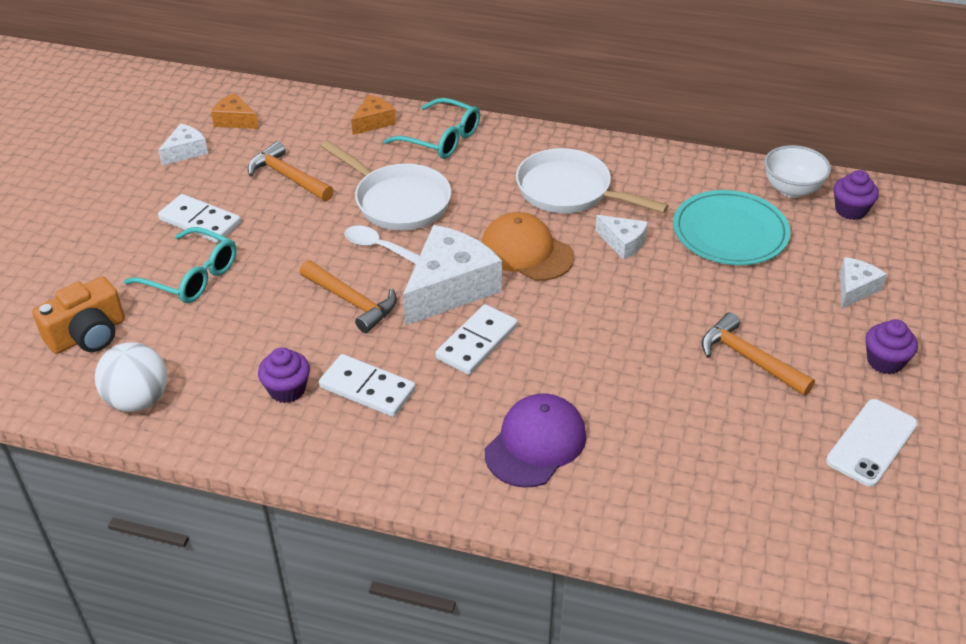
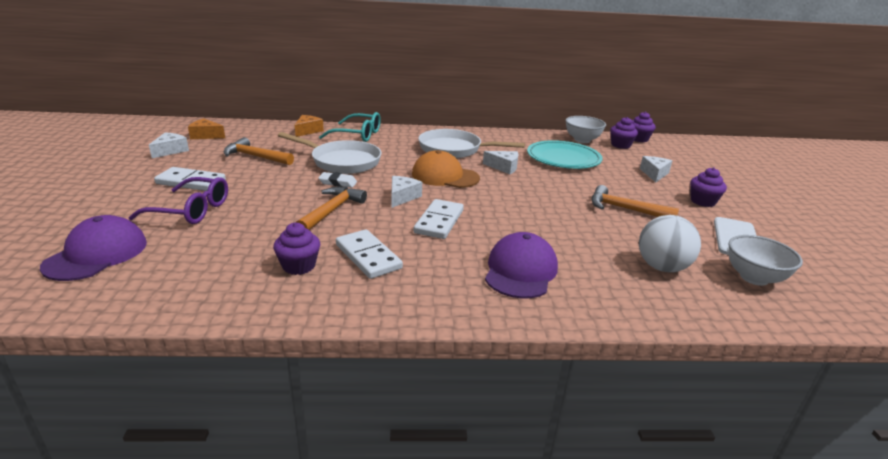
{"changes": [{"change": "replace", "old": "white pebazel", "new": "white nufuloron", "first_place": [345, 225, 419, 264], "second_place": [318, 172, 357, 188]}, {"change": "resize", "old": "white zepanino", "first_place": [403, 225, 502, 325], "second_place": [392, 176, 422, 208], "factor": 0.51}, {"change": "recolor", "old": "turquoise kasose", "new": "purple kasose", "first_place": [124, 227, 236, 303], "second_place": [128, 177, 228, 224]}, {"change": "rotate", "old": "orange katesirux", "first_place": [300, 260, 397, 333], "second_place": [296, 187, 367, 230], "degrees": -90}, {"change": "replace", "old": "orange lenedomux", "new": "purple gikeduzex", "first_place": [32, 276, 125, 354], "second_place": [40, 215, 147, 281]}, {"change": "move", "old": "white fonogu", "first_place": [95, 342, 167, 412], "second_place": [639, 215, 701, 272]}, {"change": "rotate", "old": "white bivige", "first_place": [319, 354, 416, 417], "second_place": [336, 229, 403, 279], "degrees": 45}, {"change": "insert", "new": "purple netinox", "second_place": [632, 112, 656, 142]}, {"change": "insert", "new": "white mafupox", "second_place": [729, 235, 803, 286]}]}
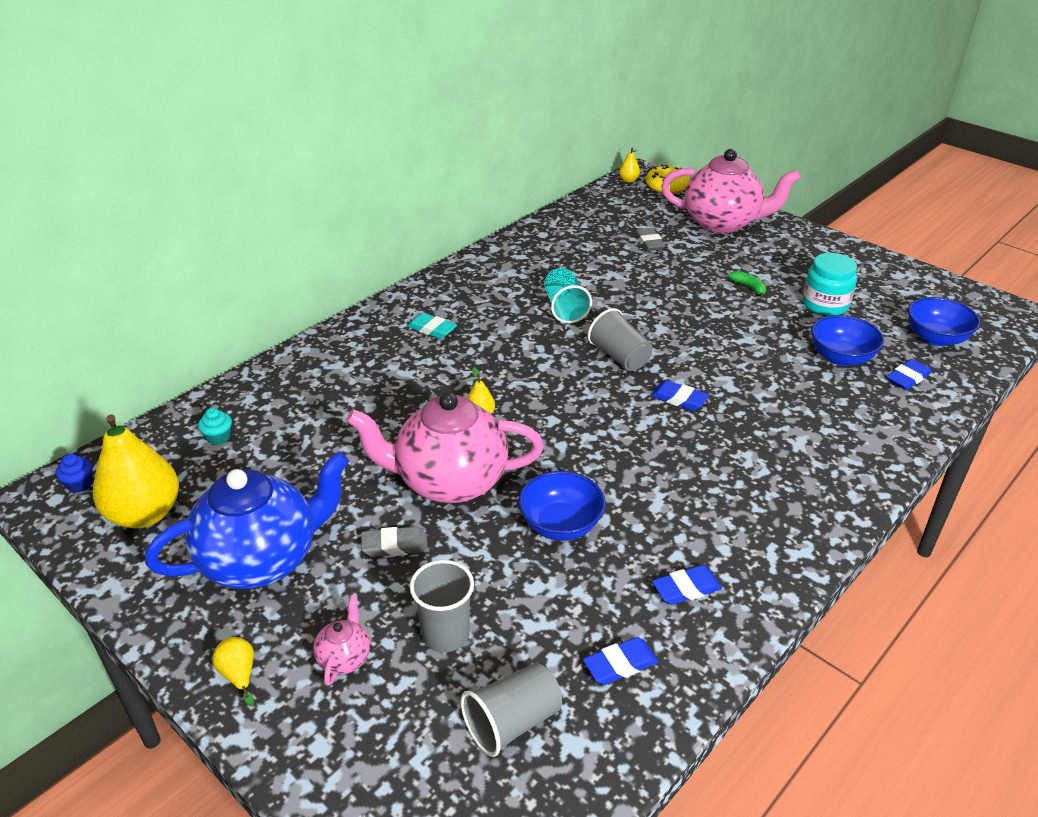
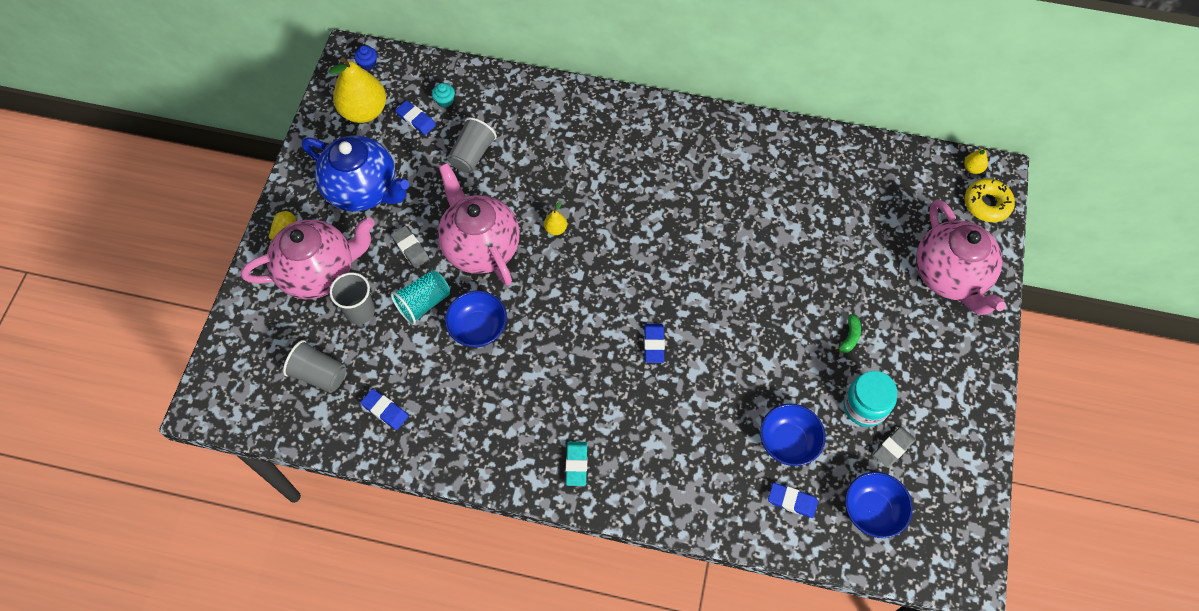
{"changes": [{"change": "move", "old": "grey nufuloron", "first_place": [635, 228, 665, 251], "second_place": [873, 426, 916, 468]}, {"change": "move", "old": "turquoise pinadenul", "first_place": [544, 268, 592, 324], "second_place": [391, 270, 450, 325]}, {"change": "move", "old": "grey pinadenul", "first_place": [588, 308, 652, 371], "second_place": [448, 117, 497, 172]}, {"change": "move", "old": "turquoise nufuloron", "first_place": [407, 313, 457, 339], "second_place": [566, 442, 588, 486]}, {"change": "move", "old": "blue nufuloron", "first_place": [652, 565, 722, 605], "second_place": [395, 101, 436, 135]}, {"change": "resize", "old": "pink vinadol", "first_place": [313, 595, 370, 686], "second_place": [241, 217, 375, 299], "factor": 2.42}]}
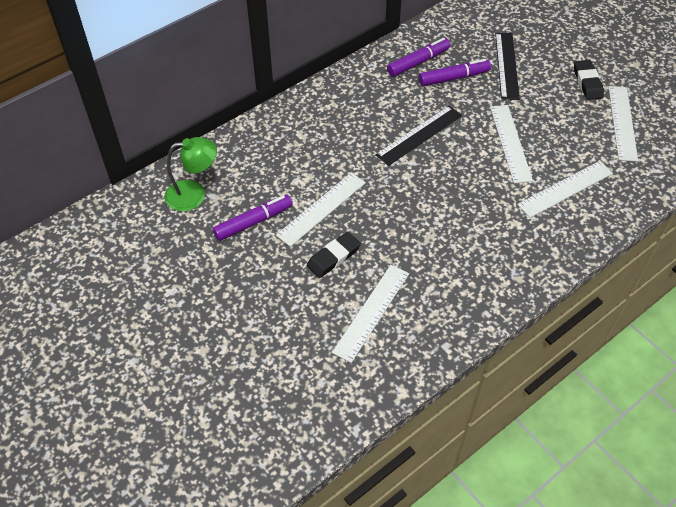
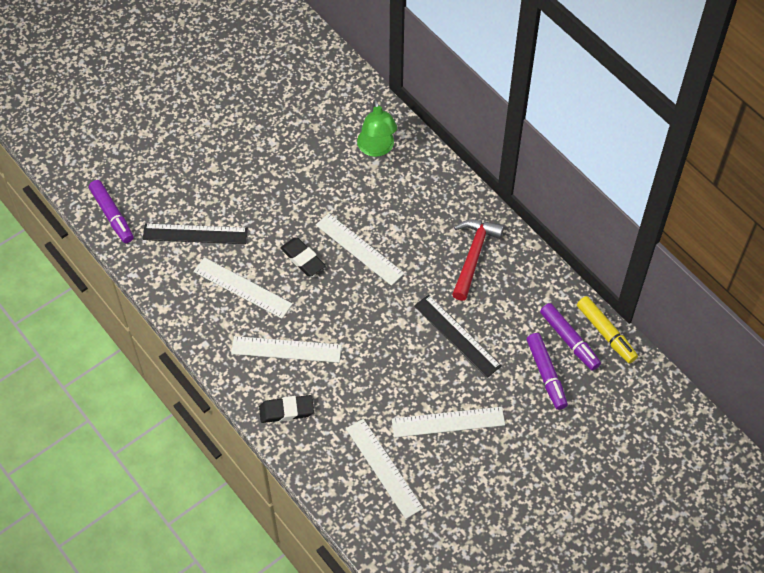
{"changes": [{"change": "move", "old": "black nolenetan", "first_place": [495, 33, 520, 100], "second_place": [142, 223, 248, 244]}, {"change": "move", "old": "black nufuloron", "first_place": [574, 60, 604, 100], "second_place": [259, 395, 314, 423]}, {"change": "move", "old": "white nolenetan", "first_place": [609, 86, 638, 162], "second_place": [231, 336, 342, 363]}, {"change": "move", "old": "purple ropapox", "first_place": [213, 195, 292, 241], "second_place": [89, 180, 134, 243]}, {"change": "insert", "new": "red katesirux", "second_place": [452, 219, 504, 301]}, {"change": "insert", "new": "yellow ropapox", "second_place": [577, 296, 638, 364]}]}
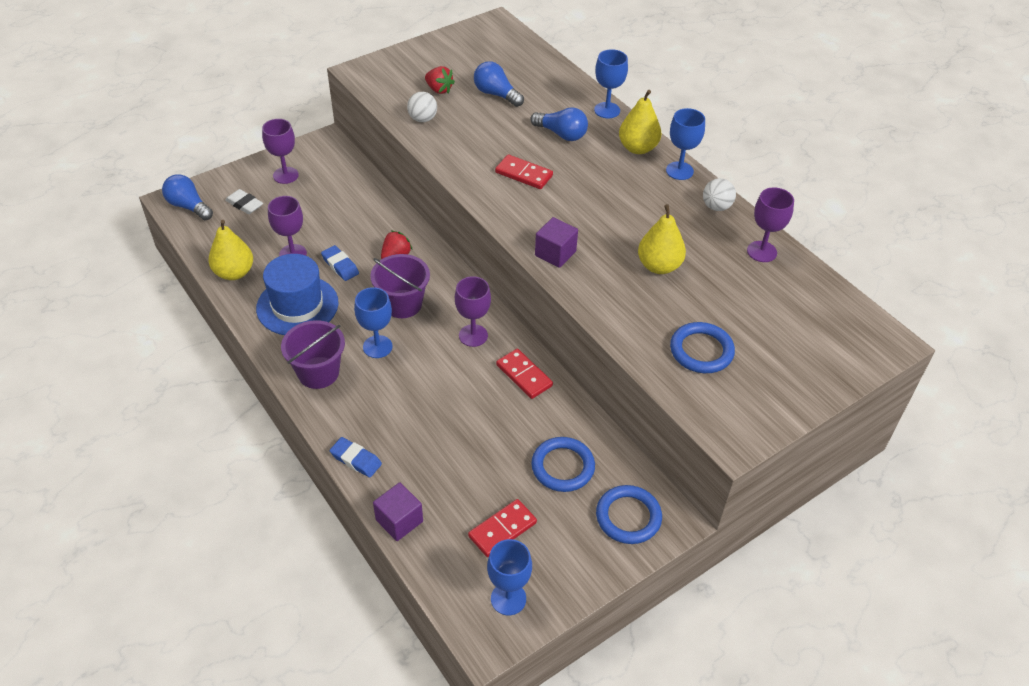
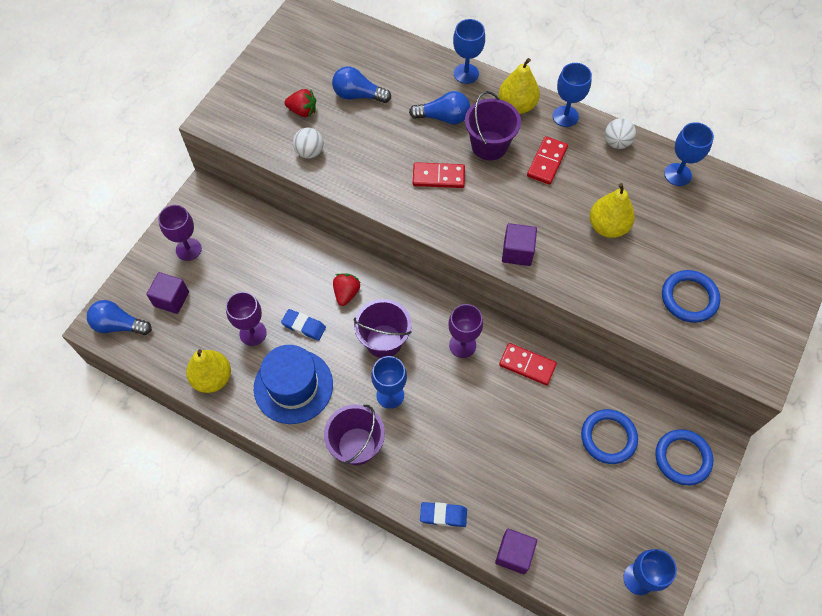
{"changes": [{"change": "recolor", "old": "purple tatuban", "new": "blue tatuban", "first_place": [747, 187, 794, 262], "second_place": [664, 122, 714, 186]}, {"change": "replace", "old": "white nufuloron", "new": "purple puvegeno", "first_place": [225, 189, 263, 214], "second_place": [146, 272, 189, 314]}, {"change": "move", "old": "red bivige", "first_place": [468, 499, 537, 557], "second_place": [527, 136, 568, 185]}, {"change": "insert", "new": "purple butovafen", "second_place": [465, 91, 521, 160]}]}
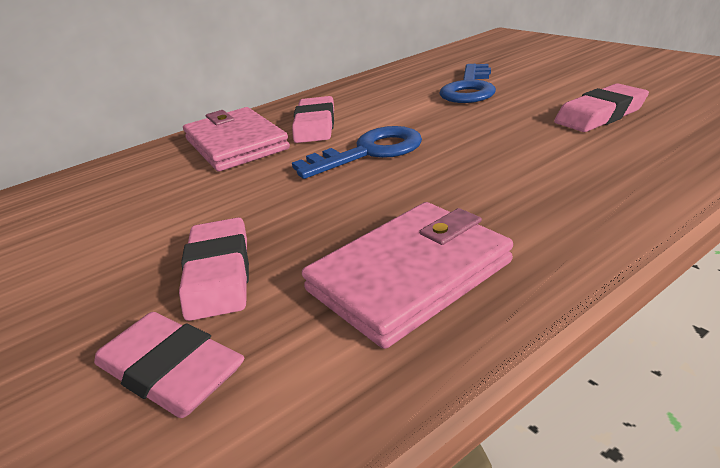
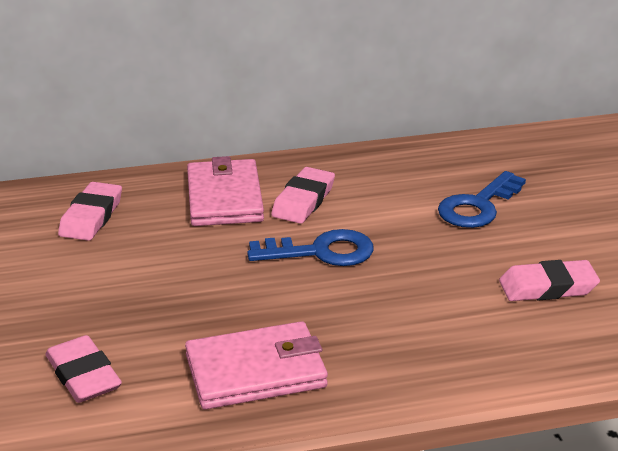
{"changes": [{"change": "move", "old": "pink nufuloron", "first_place": [179, 217, 249, 321], "second_place": [58, 182, 122, 241]}]}
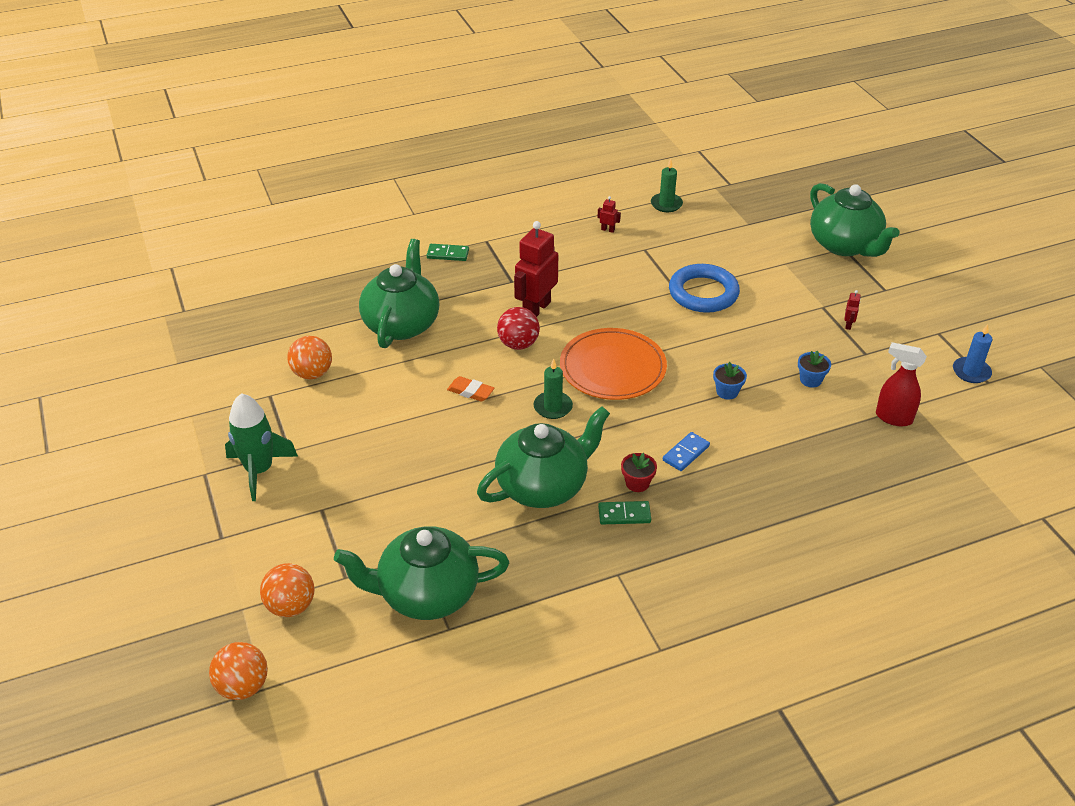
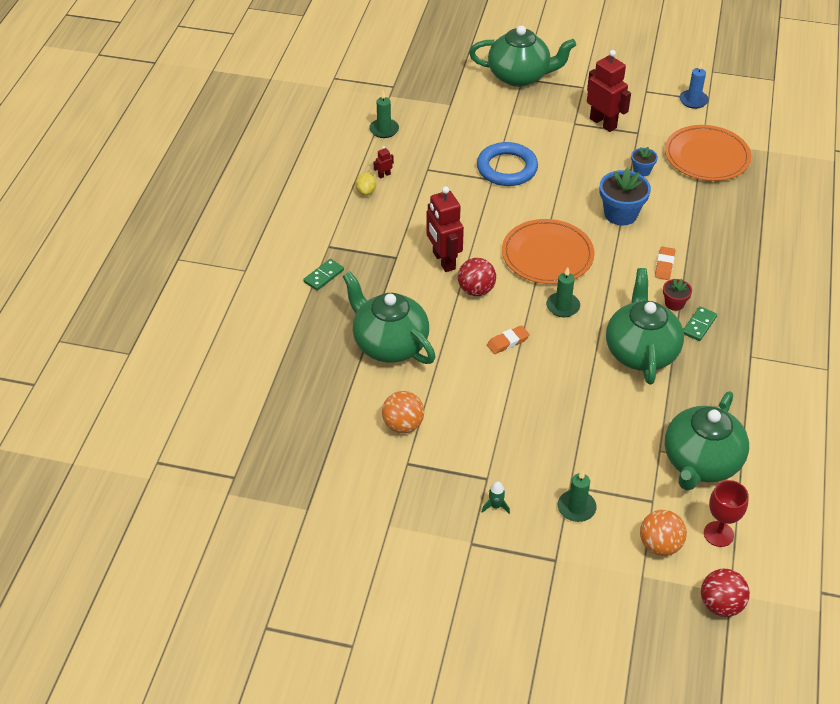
{"changes": [{"change": "resize", "old": "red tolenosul", "first_place": [844, 290, 861, 330], "second_place": [587, 50, 631, 132], "factor": 2.45}, {"change": "replace", "old": "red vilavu", "new": "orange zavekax", "first_place": [876, 342, 927, 427], "second_place": [665, 125, 751, 181]}, {"change": "resize", "old": "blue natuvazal", "first_place": [713, 362, 747, 400], "second_place": [600, 167, 651, 226], "factor": 1.86}, {"change": "resize", "old": "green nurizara", "first_place": [225, 393, 298, 501], "second_place": [482, 481, 510, 514], "factor": 0.42}, {"change": "replace", "old": "blue bivige", "new": "orange nufuloron", "first_place": [663, 432, 710, 471], "second_place": [655, 246, 675, 280]}, {"change": "recolor", "old": "orange fonogu", "new": "red fonogu", "first_place": [209, 642, 268, 700], "second_place": [701, 569, 750, 617]}, {"change": "insert", "new": "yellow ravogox", "second_place": [355, 173, 376, 196]}, {"change": "insert", "new": "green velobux", "second_place": [558, 470, 597, 522]}, {"change": "insert", "new": "red tatuban", "second_place": [704, 480, 749, 547]}]}
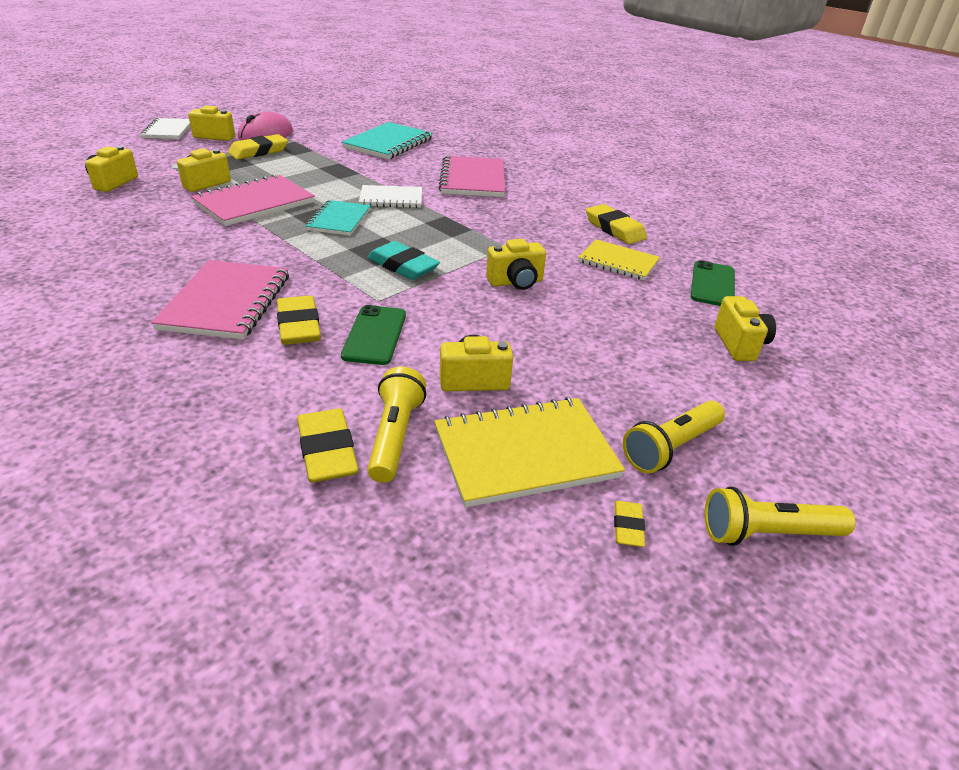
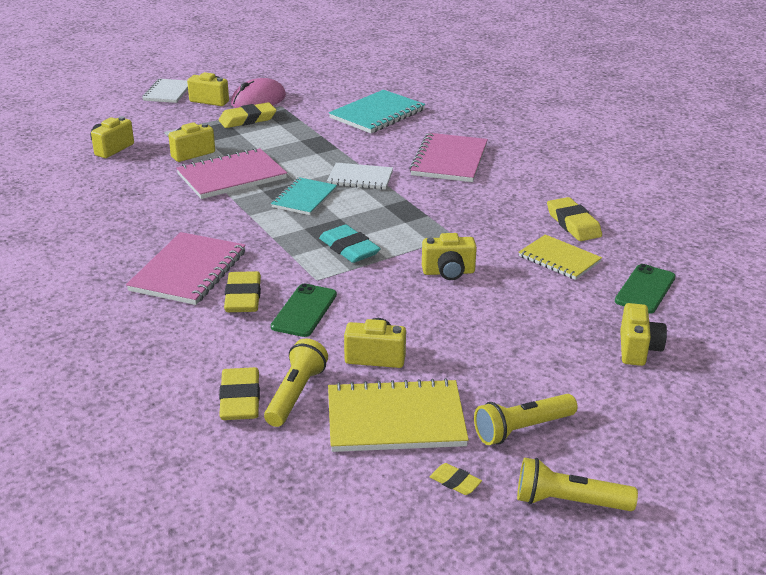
{"changes": [{"change": "rotate", "old": "yellow nufuloron", "first_place": [614, 501, 645, 547], "second_place": [430, 463, 482, 495], "degrees": -75}]}
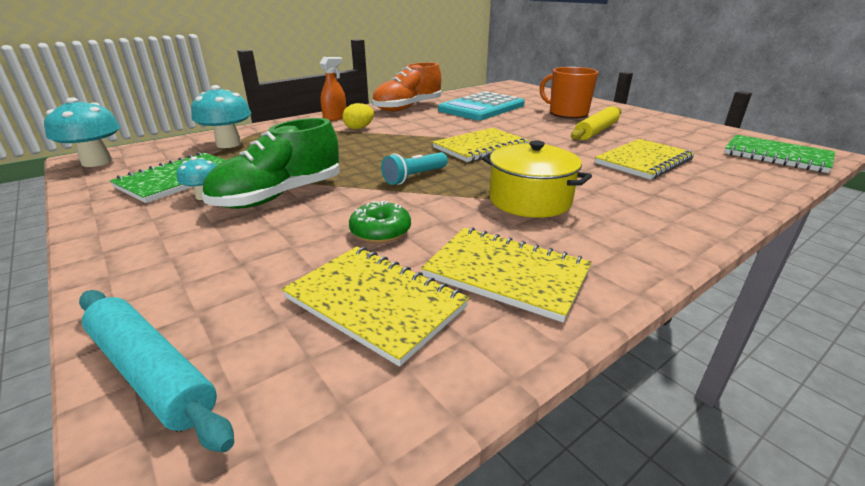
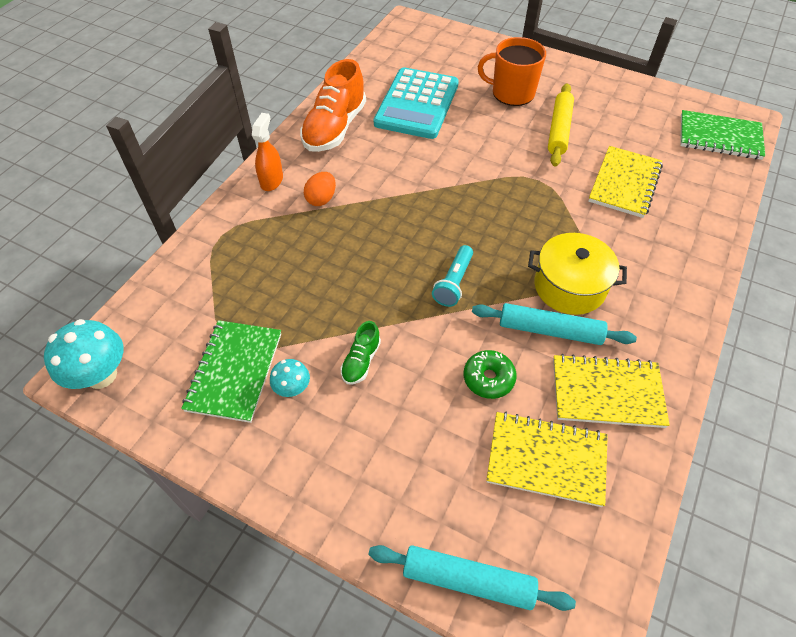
{"changes": [{"change": "delete", "old": "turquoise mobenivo", "first_place": [191, 85, 251, 148]}, {"change": "recolor", "old": "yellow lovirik", "new": "orange lovirik", "first_place": [342, 103, 374, 129], "second_place": [304, 172, 336, 206]}, {"change": "resize", "old": "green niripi", "first_place": [202, 118, 340, 209], "second_place": [341, 321, 381, 385], "factor": 0.48}, {"change": "delete", "old": "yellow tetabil", "first_place": [432, 128, 529, 162]}, {"change": "insert", "new": "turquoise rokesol", "second_place": [472, 303, 637, 345]}]}
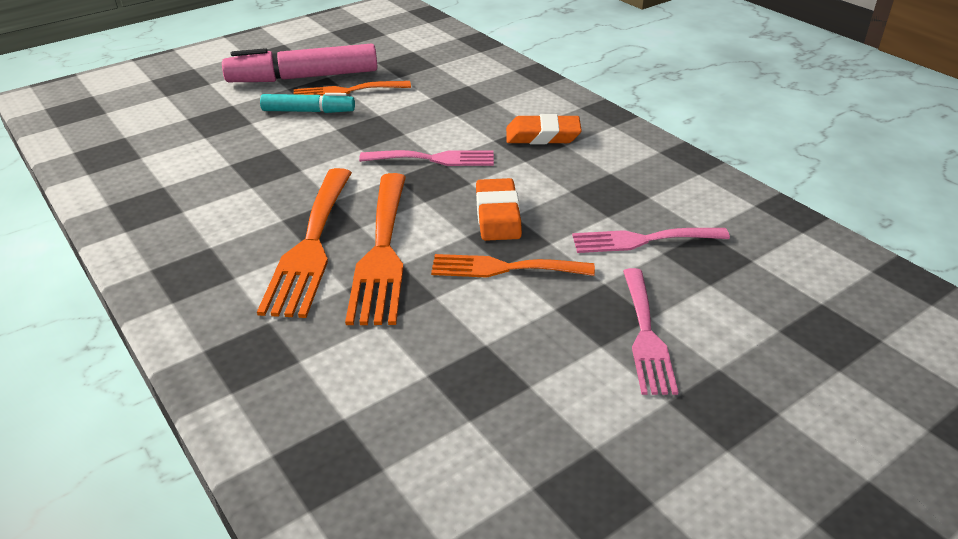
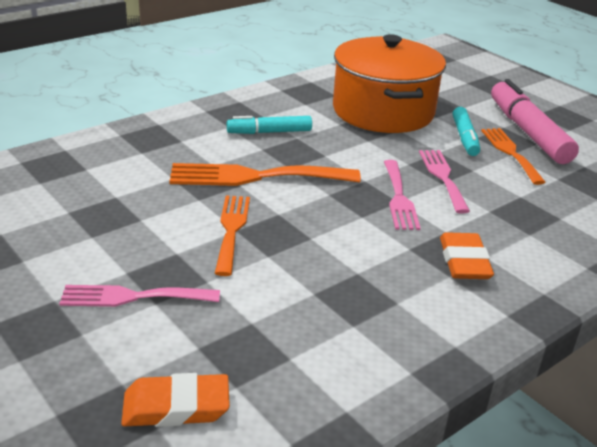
{"changes": [{"change": "delete", "old": "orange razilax", "first_place": [257, 168, 352, 318]}, {"change": "move", "old": "orange nufuloron", "first_place": [476, 178, 522, 241], "second_place": [121, 373, 230, 427]}, {"change": "move", "old": "pink razilax", "first_place": [572, 228, 730, 253], "second_place": [419, 150, 470, 214]}, {"change": "insert", "new": "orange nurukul", "second_place": [333, 34, 446, 133]}, {"change": "insert", "new": "turquoise ropapox", "second_place": [227, 116, 312, 134]}]}
